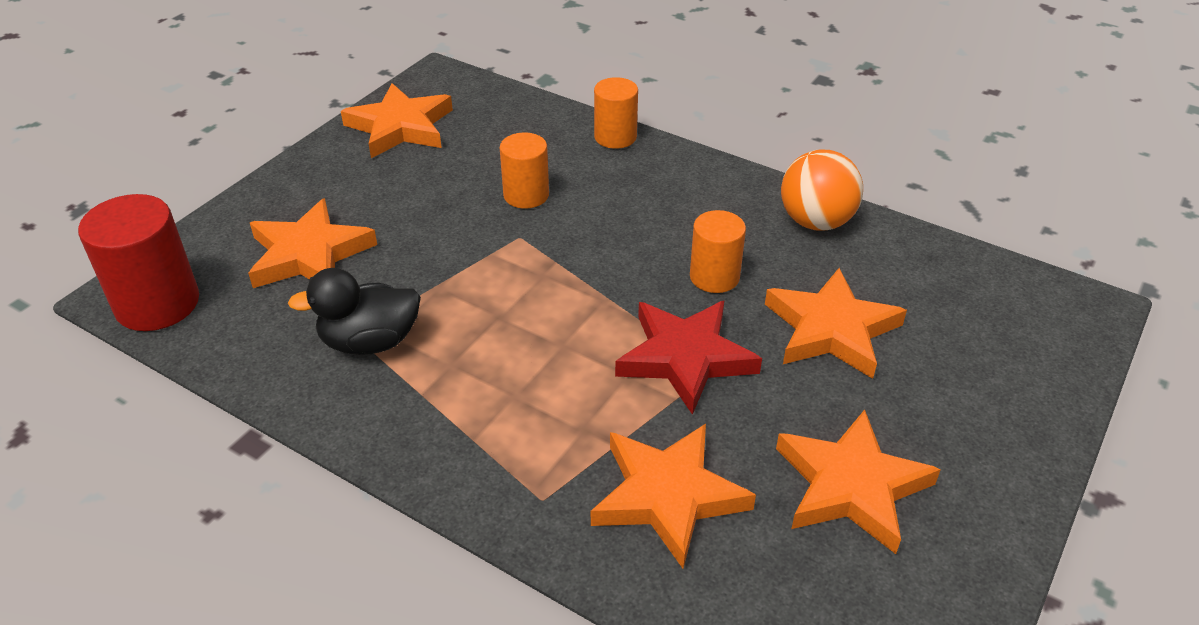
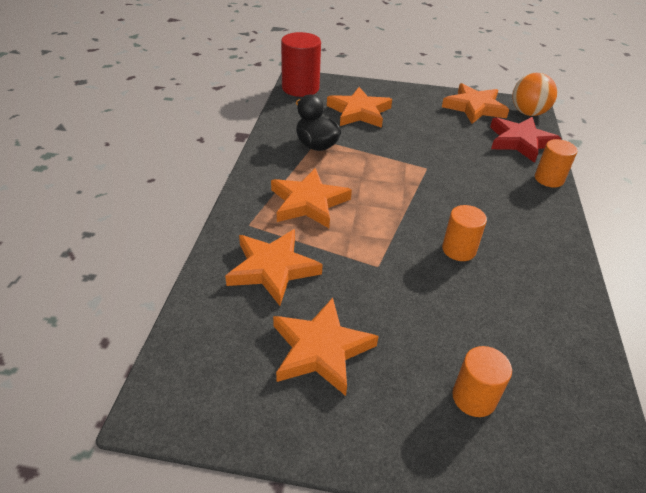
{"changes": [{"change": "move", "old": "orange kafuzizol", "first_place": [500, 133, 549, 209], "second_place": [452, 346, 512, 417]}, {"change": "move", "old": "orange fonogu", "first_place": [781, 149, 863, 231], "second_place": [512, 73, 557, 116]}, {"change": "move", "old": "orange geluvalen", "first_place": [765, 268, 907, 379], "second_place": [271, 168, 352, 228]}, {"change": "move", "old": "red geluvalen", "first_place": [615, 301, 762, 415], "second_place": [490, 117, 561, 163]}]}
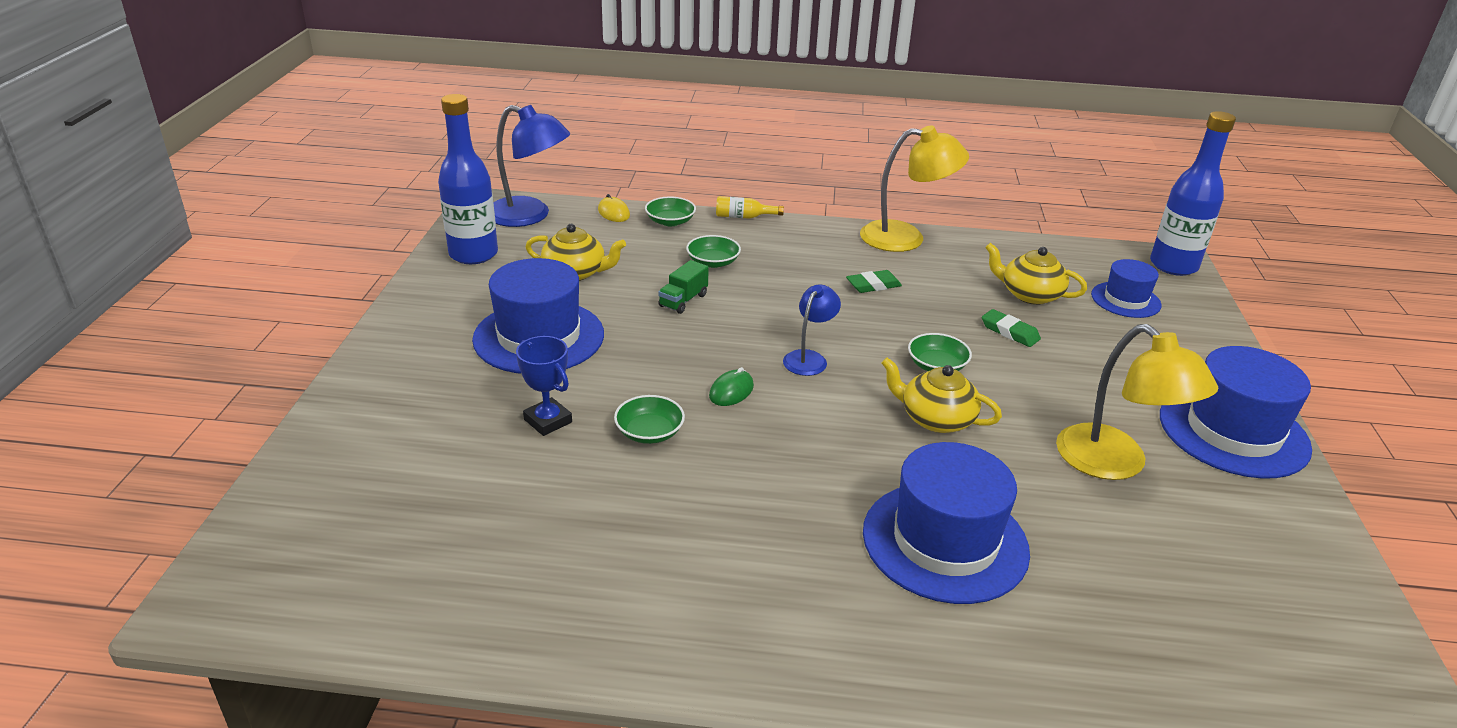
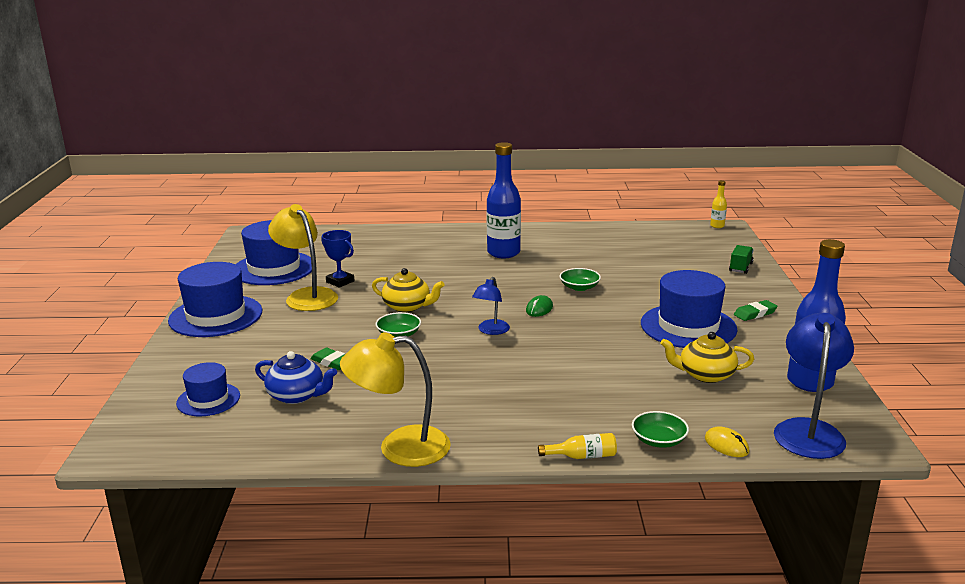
{"changes": [{"change": "rotate", "old": "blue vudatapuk", "first_place": [493, 105, 570, 227], "second_place": [774, 313, 854, 459], "degrees": 90}, {"change": "move", "old": "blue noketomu", "first_place": [1150, 111, 1236, 276], "second_place": [486, 142, 521, 258]}, {"change": "delete", "old": "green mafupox", "first_place": [686, 235, 741, 268]}, {"change": "recolor", "old": "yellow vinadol", "new": "blue vinadol", "first_place": [985, 243, 1087, 305], "second_place": [255, 351, 337, 404]}, {"change": "move", "old": "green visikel", "first_place": [658, 260, 709, 314], "second_place": [729, 245, 754, 274]}, {"change": "move", "old": "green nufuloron", "first_place": [846, 270, 902, 293], "second_place": [734, 300, 777, 321]}, {"change": "move", "old": "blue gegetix", "first_place": [516, 336, 572, 436], "second_place": [321, 230, 354, 288]}, {"change": "move", "old": "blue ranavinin", "first_place": [863, 442, 1030, 604], "second_place": [235, 220, 312, 285]}, {"change": "insert", "new": "yellow noketomu", "second_place": [710, 180, 727, 228]}]}
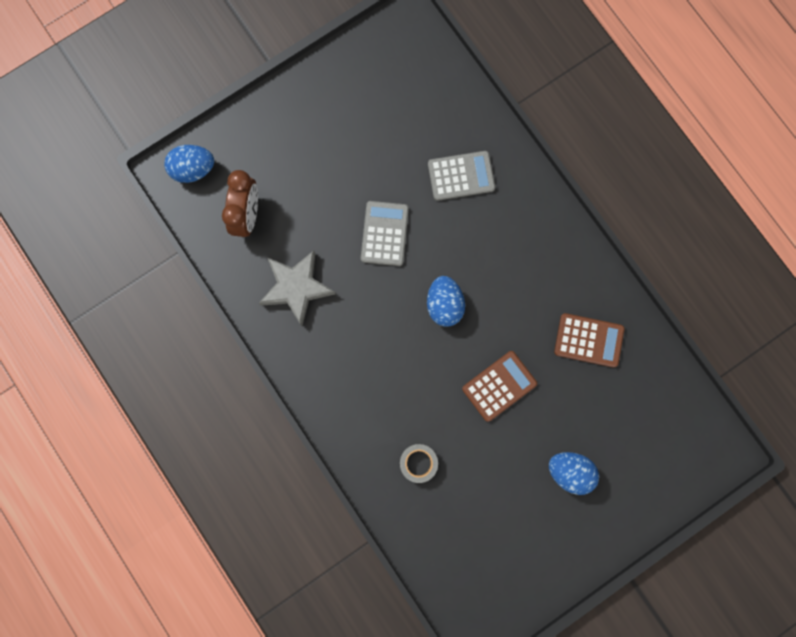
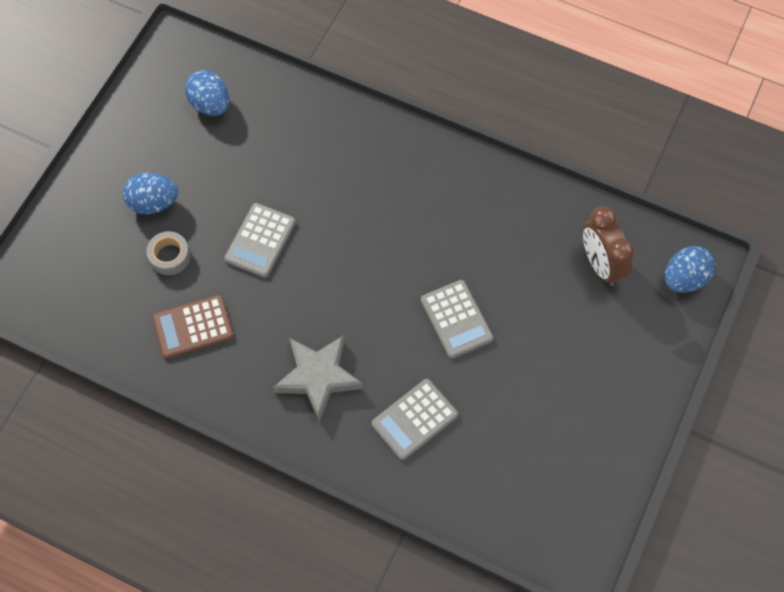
{"changes": [{"change": "move", "old": "grey geluvalen", "first_place": [259, 251, 335, 326], "second_place": [273, 335, 363, 422]}, {"change": "move", "old": "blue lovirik", "first_place": [427, 276, 465, 327], "second_place": [185, 70, 229, 116]}, {"change": "recolor", "old": "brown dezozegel", "new": "grey dezozegel", "first_place": [462, 351, 537, 422], "second_place": [224, 203, 296, 278]}, {"change": "move", "old": "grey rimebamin", "first_place": [400, 444, 438, 483], "second_place": [146, 231, 190, 275]}]}
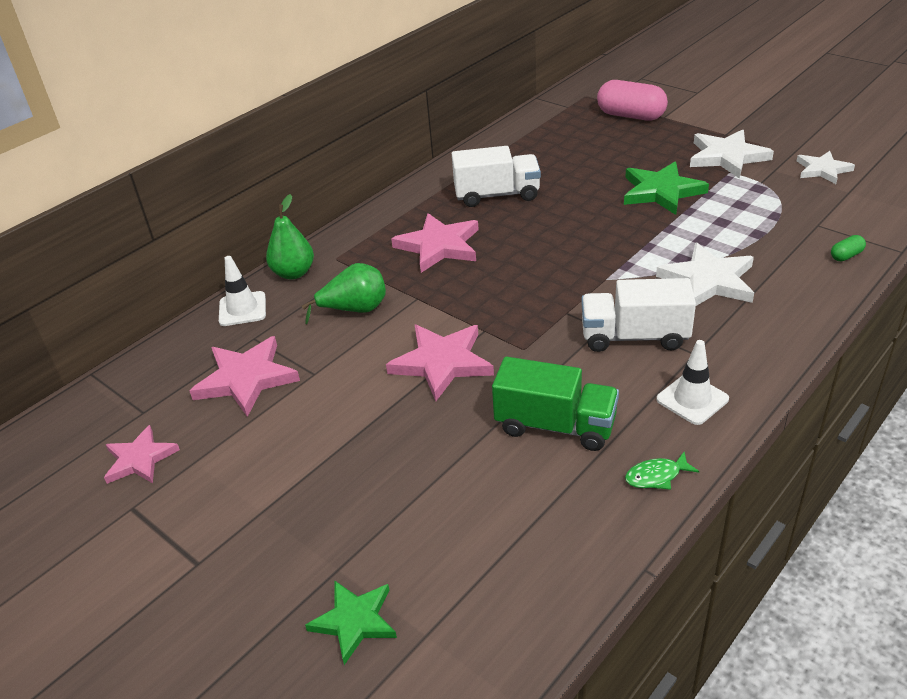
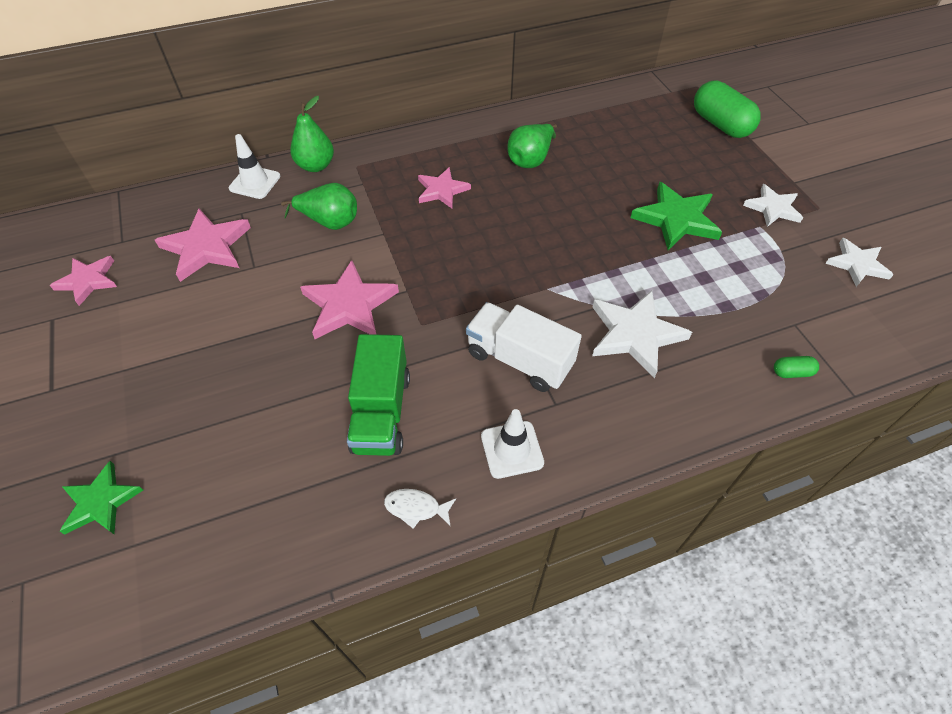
{"changes": [{"change": "recolor", "old": "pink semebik", "new": "green semebik", "first_place": [597, 80, 668, 121], "second_place": [694, 81, 761, 138]}, {"change": "resize", "old": "white geluvalen", "first_place": [690, 130, 774, 179], "second_place": [743, 184, 803, 227], "factor": 0.65}, {"change": "replace", "old": "white visikel", "new": "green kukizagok", "first_place": [452, 146, 541, 207], "second_place": [507, 124, 557, 168]}, {"change": "resize", "old": "pink geluvalen", "first_place": [391, 213, 479, 273], "second_place": [418, 167, 471, 208], "factor": 0.65}, {"change": "rotate", "old": "green visikel", "first_place": [492, 356, 619, 451], "second_place": [347, 334, 410, 456], "degrees": 45}, {"change": "recolor", "old": "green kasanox", "new": "white kasanox", "first_place": [625, 452, 699, 490], "second_place": [384, 489, 456, 529]}]}
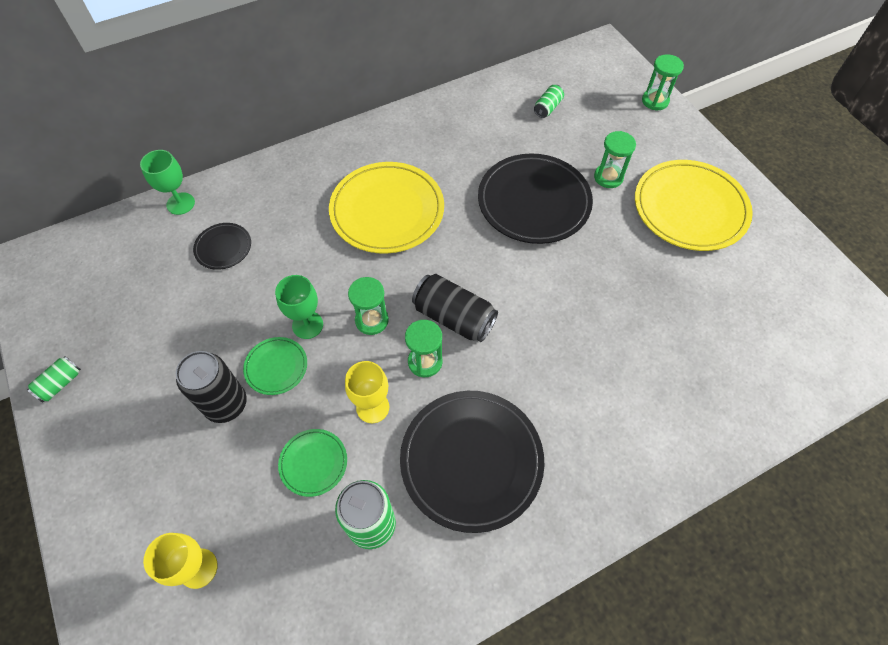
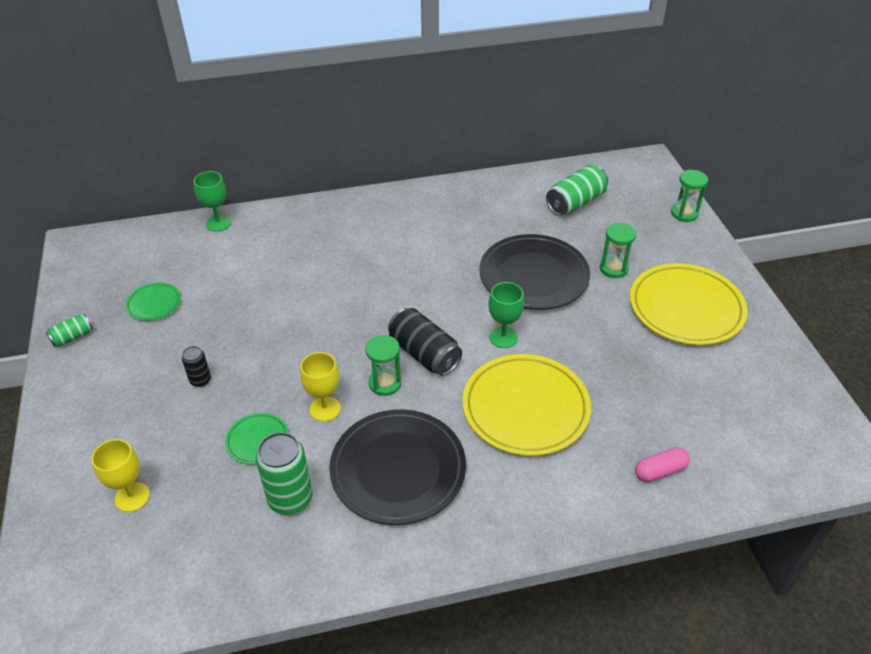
{"changes": [{"change": "resize", "old": "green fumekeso", "first_place": [534, 85, 564, 118], "second_place": [546, 165, 608, 216], "factor": 1.85}, {"change": "move", "old": "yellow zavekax", "first_place": [329, 162, 444, 254], "second_place": [462, 354, 591, 456]}, {"change": "delete", "old": "black zavekax", "first_place": [193, 223, 251, 270]}, {"change": "move", "old": "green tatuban", "first_place": [275, 275, 323, 339], "second_place": [488, 282, 524, 348]}, {"change": "delete", "old": "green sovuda", "first_place": [348, 277, 389, 335]}, {"change": "move", "old": "green zavekax", "first_place": [243, 337, 307, 395], "second_place": [125, 282, 181, 321]}, {"change": "resize", "old": "black fumekeso", "first_place": [176, 351, 247, 423], "second_place": [182, 346, 211, 387], "factor": 0.54}, {"change": "insert", "new": "pink semebik", "second_place": [635, 447, 690, 482]}]}
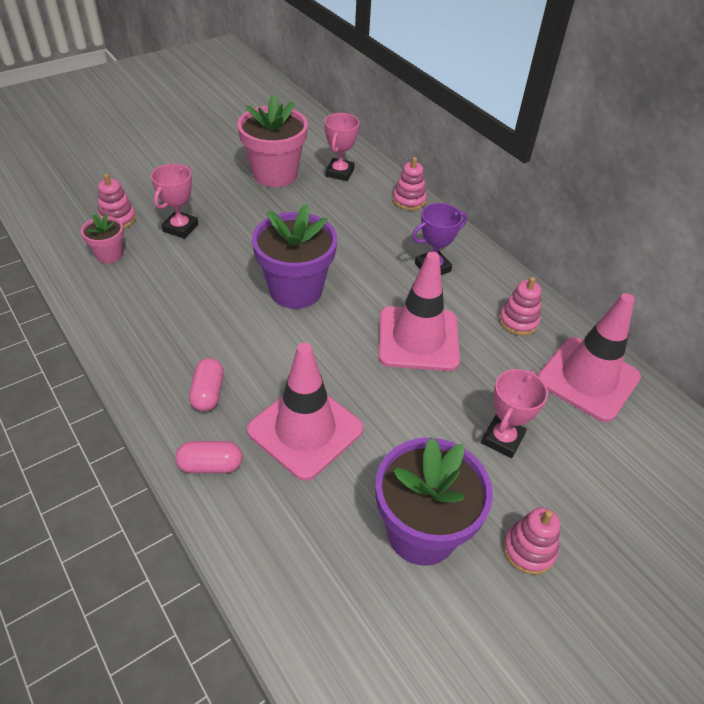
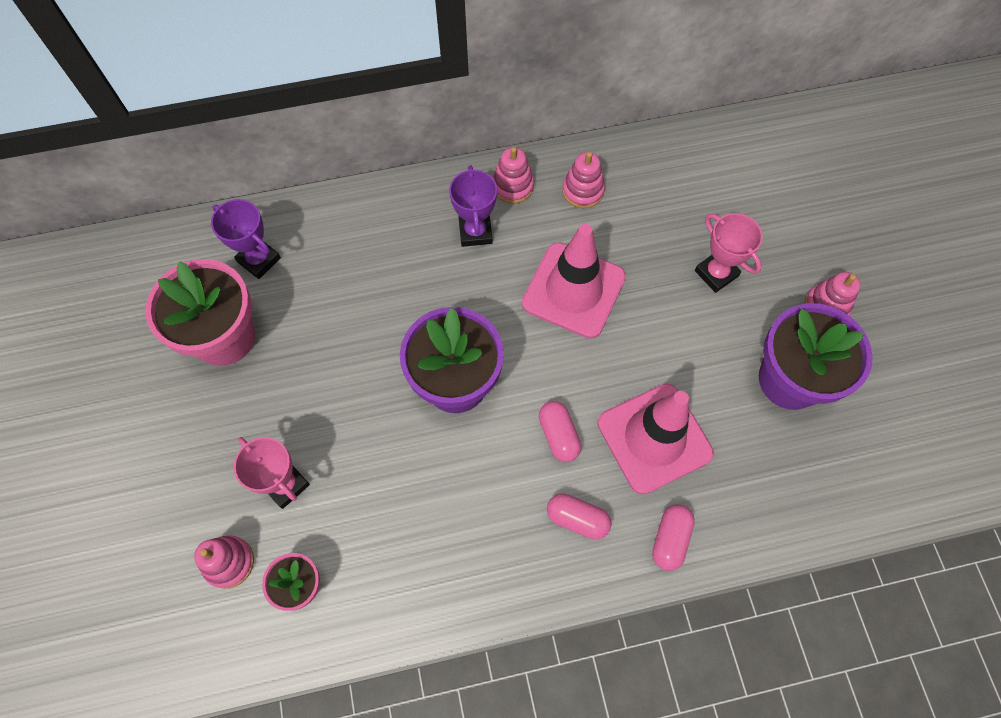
{"changes": [{"change": "recolor", "old": "pink gegetix", "new": "purple gegetix", "first_place": [324, 113, 359, 181], "second_place": [211, 199, 281, 279]}, {"change": "move", "old": "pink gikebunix", "first_place": [393, 157, 427, 210], "second_place": [493, 147, 534, 204]}, {"change": "delete", "old": "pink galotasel", "first_place": [538, 293, 641, 422]}, {"change": "insert", "new": "pink semebik", "second_place": [539, 401, 581, 462]}]}
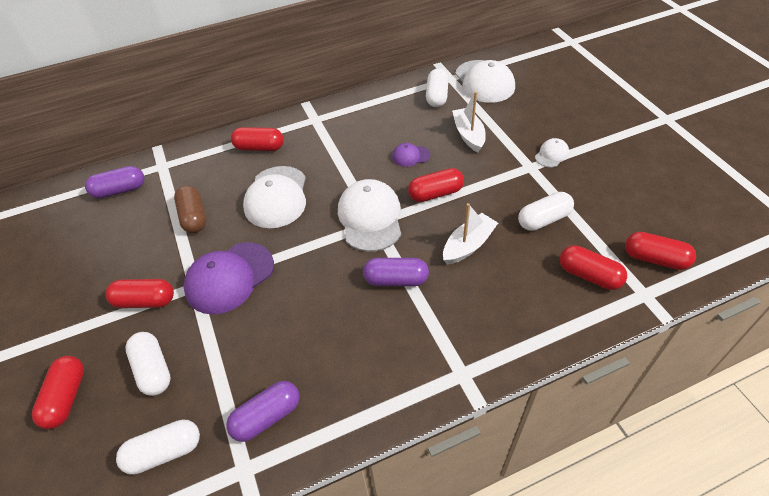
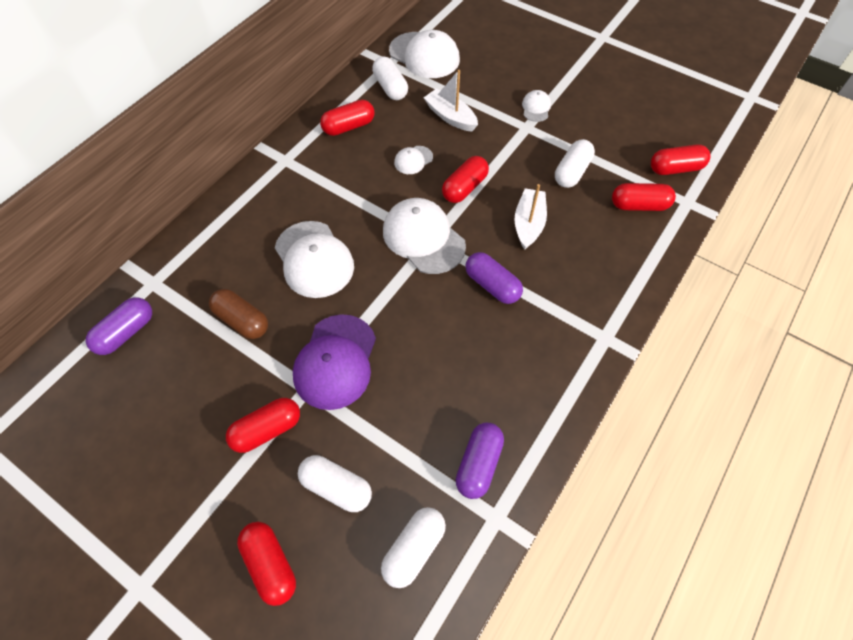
{"changes": [{"change": "move", "old": "red semebik", "first_place": [231, 127, 284, 151], "second_place": [320, 100, 374, 136]}, {"change": "recolor", "old": "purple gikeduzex", "new": "white gikeduzex", "first_place": [392, 143, 431, 167], "second_place": [394, 146, 433, 174]}, {"change": "rotate", "old": "purple semebik", "first_place": [363, 258, 429, 286], "second_place": [466, 252, 523, 304], "degrees": 75}]}
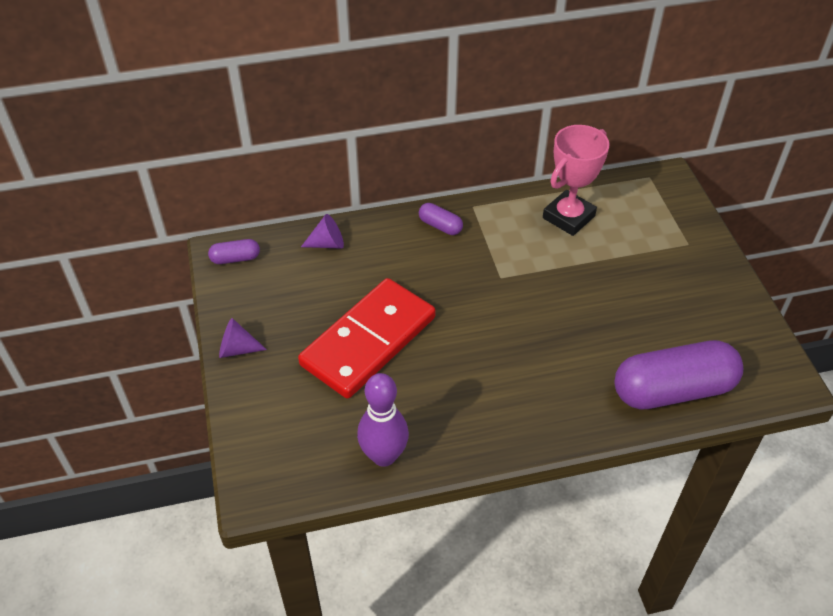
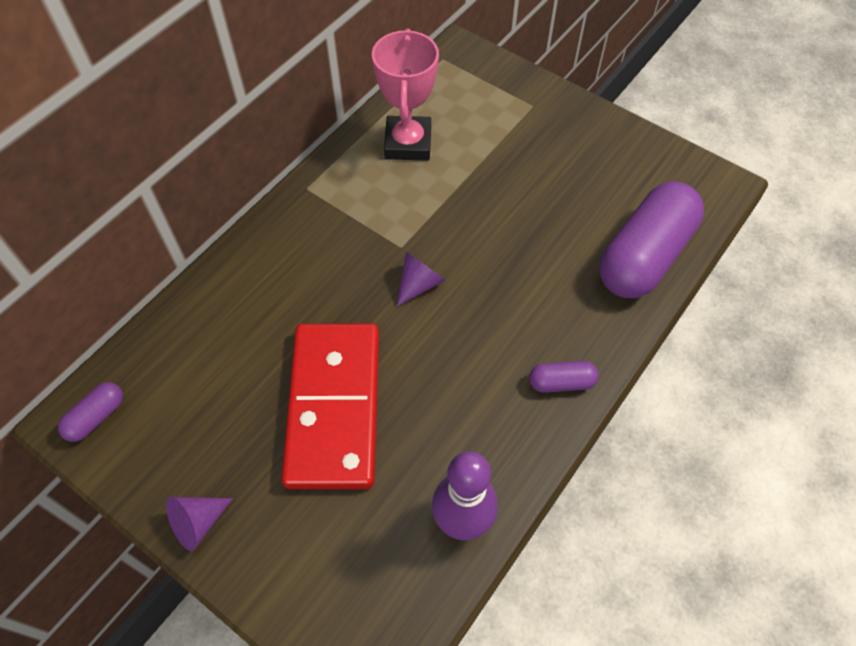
{"changes": [{"change": "move", "old": "purple semebik", "first_place": [419, 203, 463, 235], "second_place": [529, 361, 599, 393]}, {"change": "move", "old": "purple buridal", "first_place": [301, 214, 344, 249], "second_place": [397, 252, 445, 307]}]}
